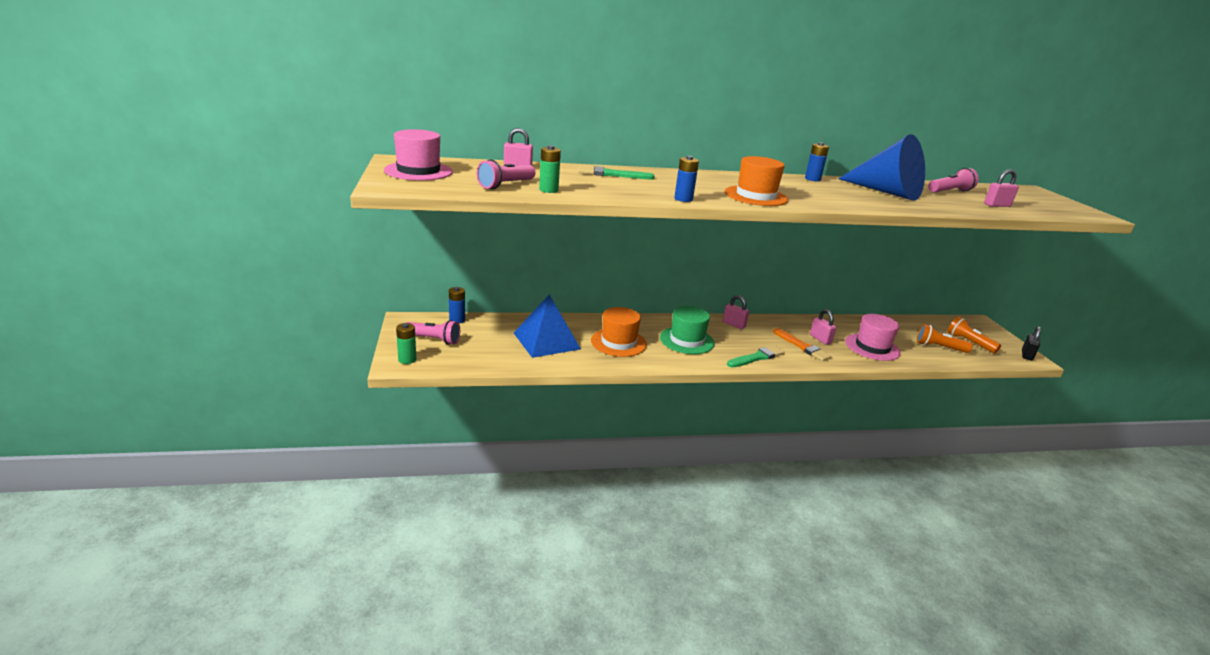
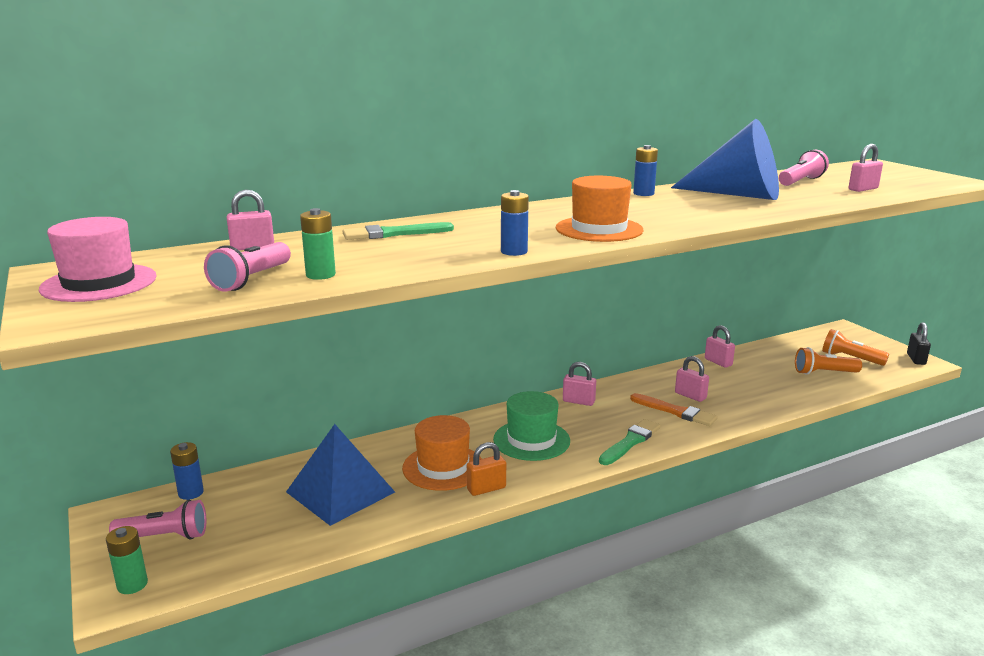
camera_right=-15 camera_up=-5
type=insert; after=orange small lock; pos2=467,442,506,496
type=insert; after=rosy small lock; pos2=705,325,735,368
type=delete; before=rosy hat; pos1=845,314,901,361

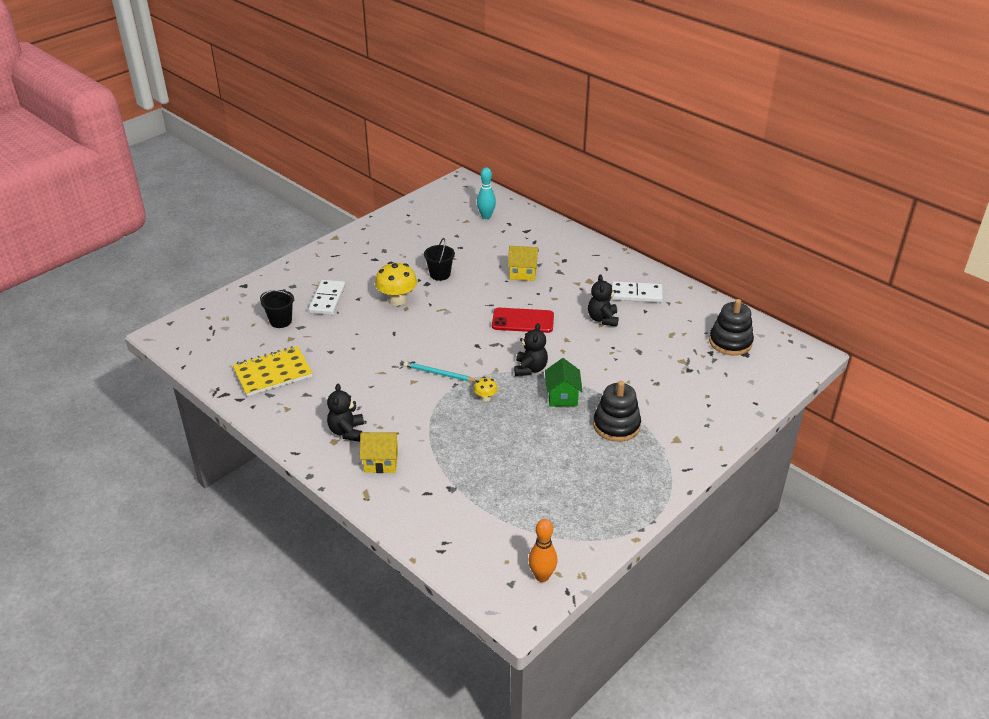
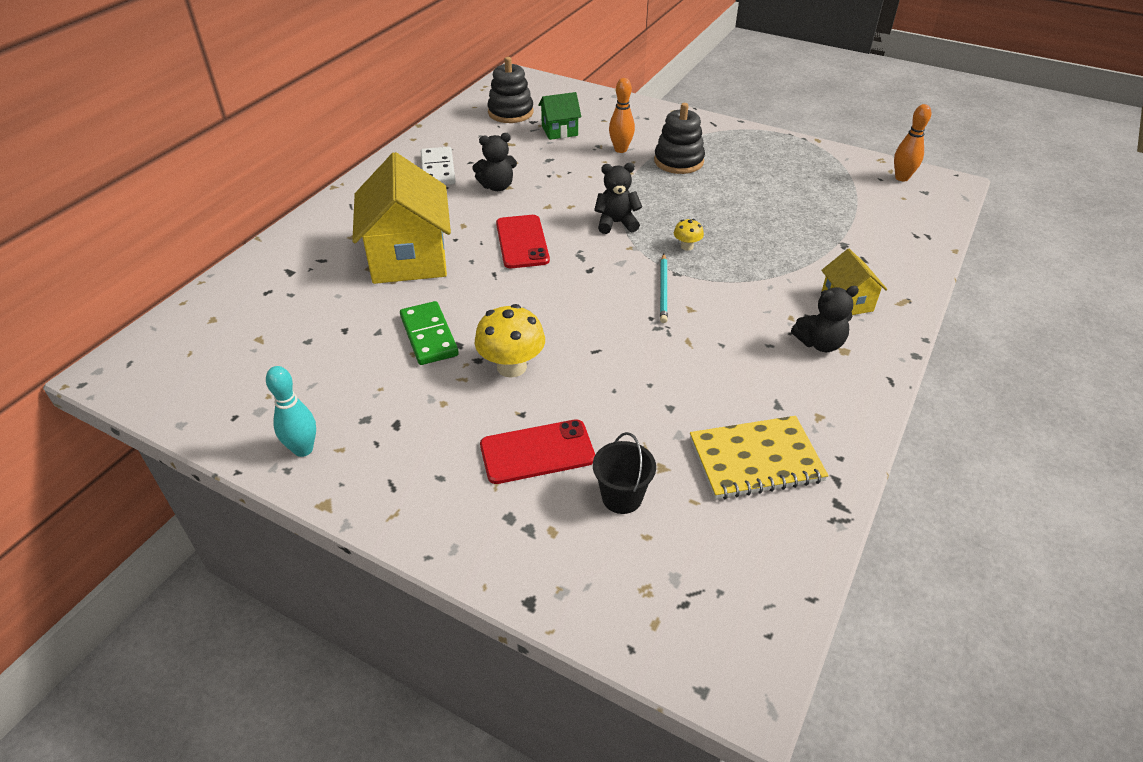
camera_right=-105 camera_up=5
type=move; before=aqua tenpin; pos1=477,167,496,219; pos2=266,366,316,457
type=resize; before=yellow house; pos1=508,246,539,281; pos2=352,152,451,284; scale=2.0
type=replace; before=jet-black sand bucket; after=emerald domino; pos1=424,238,455,281; pos2=400,301,459,365
type=replace; before=pure white domino; after=crimson phone; pos1=309,280,345,315; pos2=480,419,595,484
type=move; before=emerald house; pos1=545,358,583,407; pos2=538,92,581,140
type=insert; after=orange tenpin; pos2=609,78,635,153
type=rotate; before=yellow notepad; pos1=233,346,312,396; pos2=690,416,829,500; turn=-60

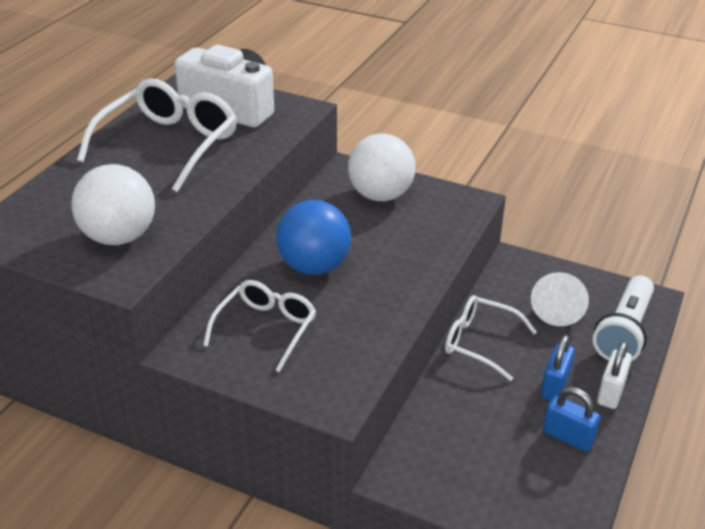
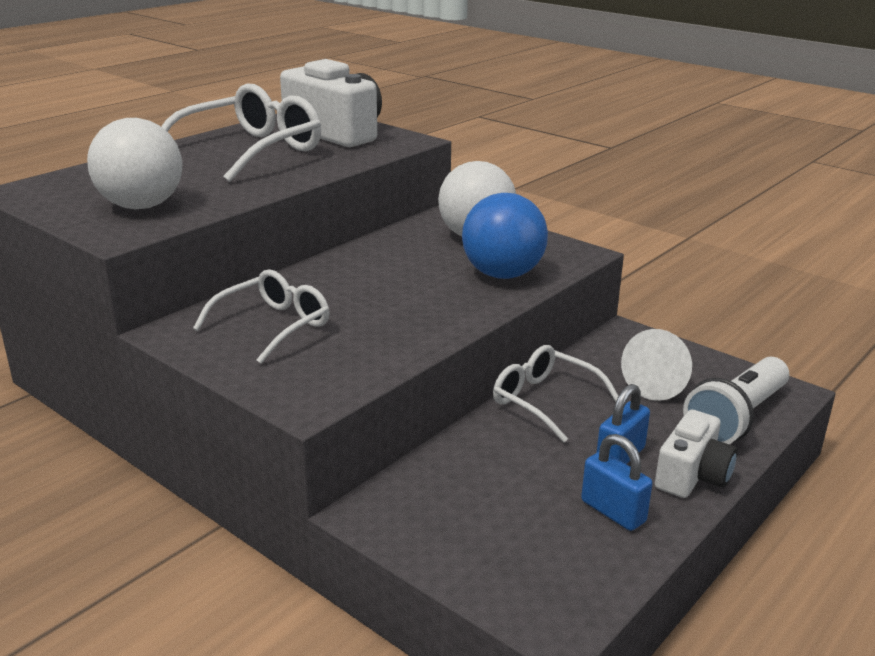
camera_right=15 camera_up=-10
type=move; before=blue play ball; pos1=276,200,351,275; pos2=462,193,548,279
type=replace; before=pure white small lock; after=pure white compact camera; pos1=597,341,632,409; pos2=655,410,738,498

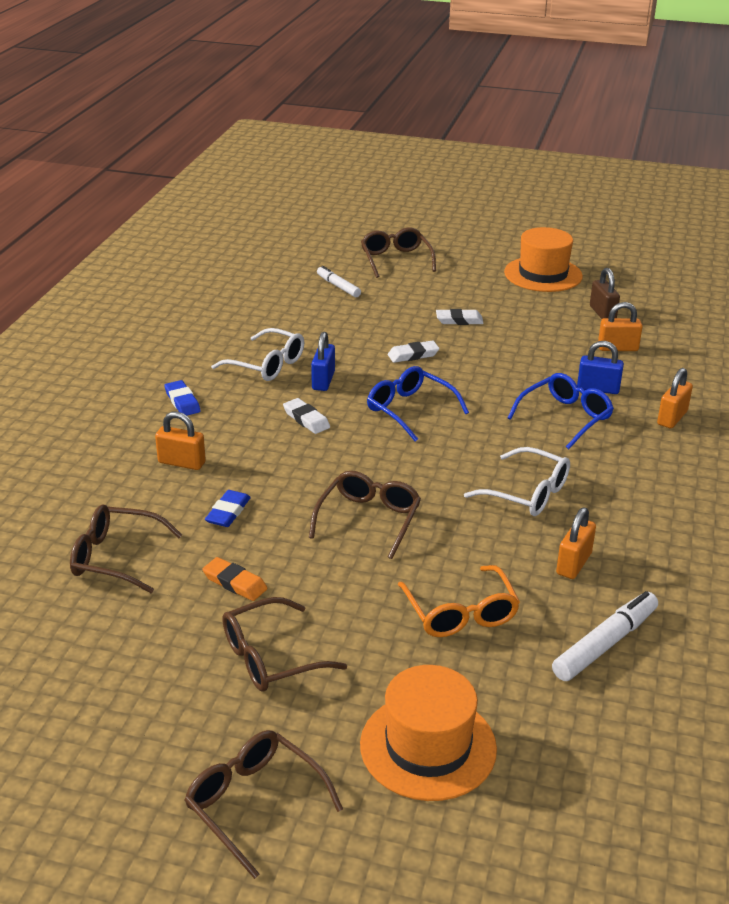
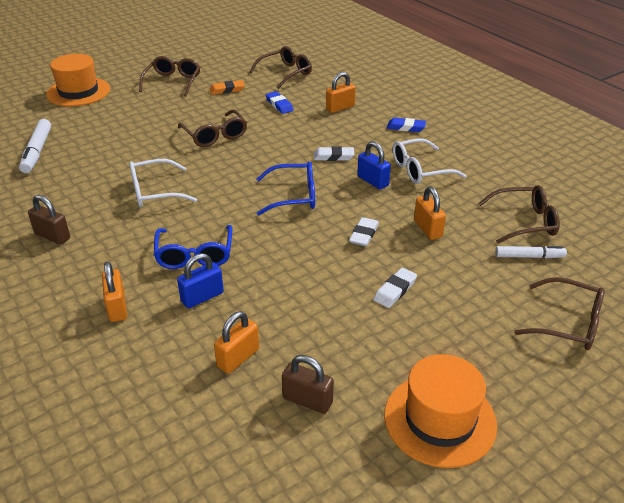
camera_right=130 camera_up=5
type=insert; after=dark brown small lock; pos2=28,195,70,245
type=move; before=orange small lock; pos1=556,507,596,579; pos2=414,186,446,240
type=move; before=dark brown glasses; pos1=185,730,343,879; pos2=478,185,560,244
type=delete; before=orange glasses; pos1=398,565,520,637

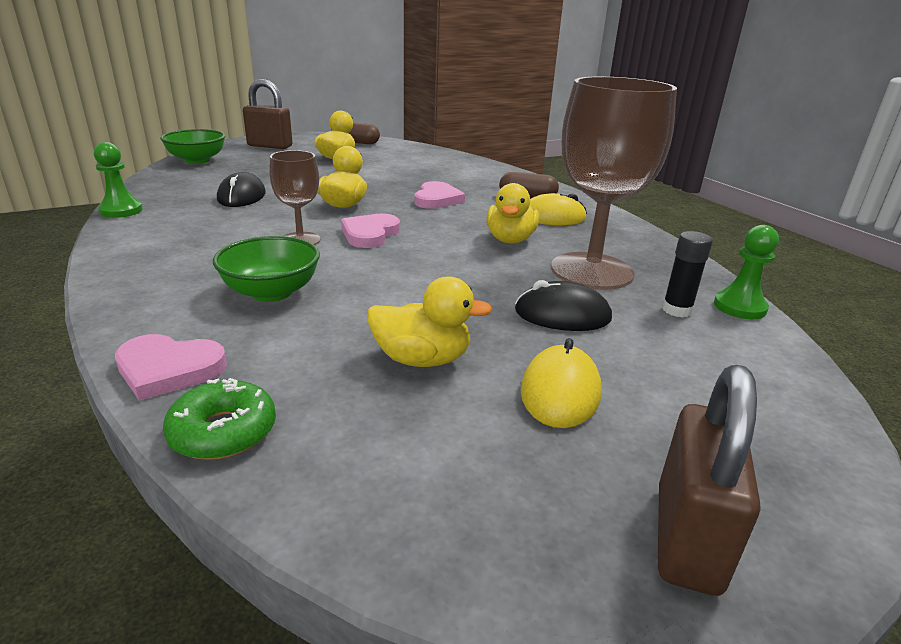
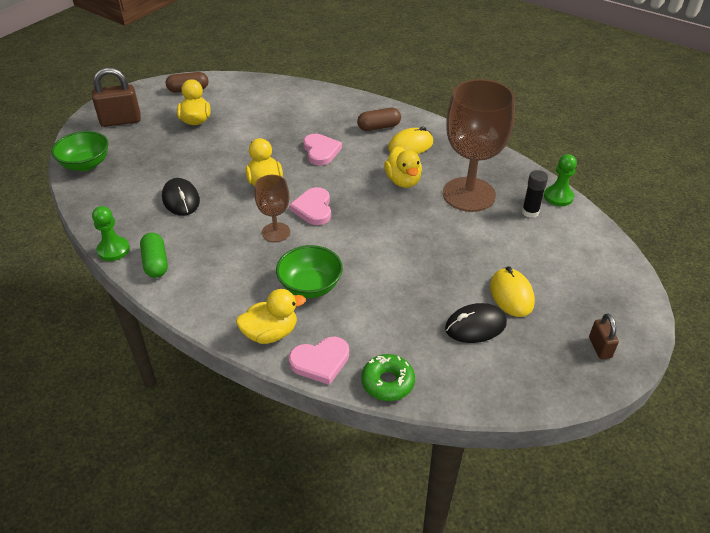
camera_right=-25 camera_up=15
type=insert; after=emerald pill shape; pos2=140,233,168,278
type=move; before=yellow duck; pos1=367,276,493,367; pos2=236,289,306,344
type=move; before=jet-black computer mouse; pos1=515,280,612,331; pos2=445,303,507,343
type=resize; before=dark brown small lock; pos1=658,365,760,596; pos2=589,313,619,359; scale=0.56

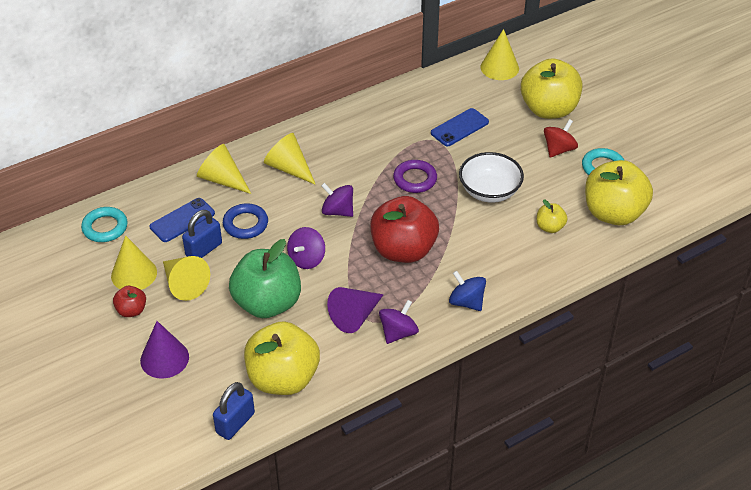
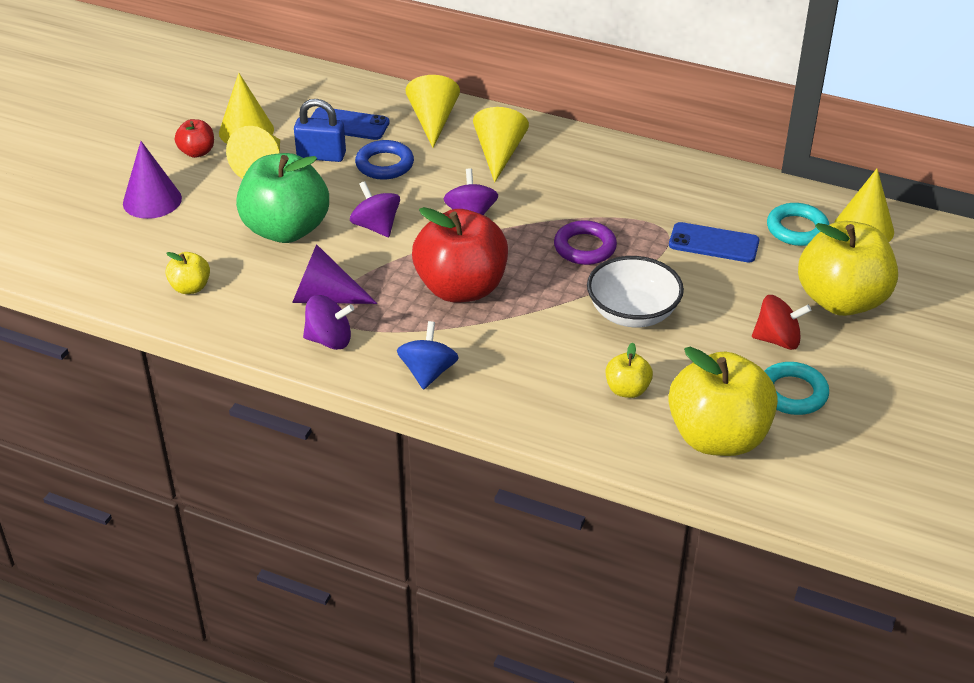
camera_right=55 camera_up=-5
type=resize; before=yellow apple fruit; pos1=244,321,320,395; pos2=166,252,210,294; scale=0.46
type=rotate; before=purple whirligig; pos1=287,227,325,269; pos2=350,181,400,237; turn=60
type=move; before=aqua ring; pos1=81,207,128,242; pos2=767,203,829,246
type=delete; before=blue small lock; pos1=213,382,255,440

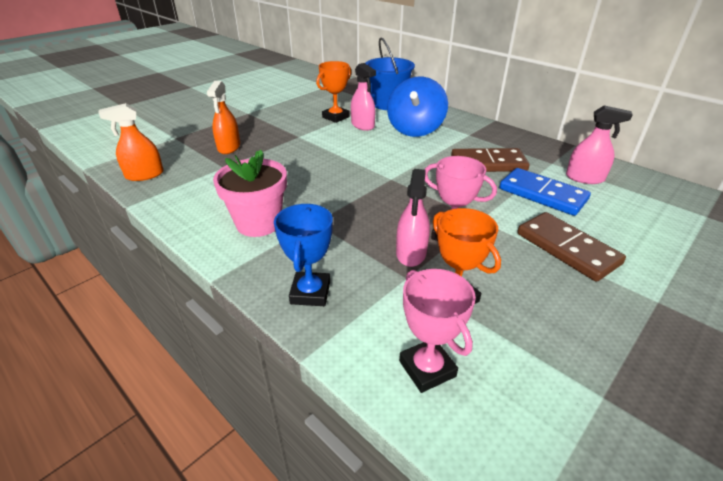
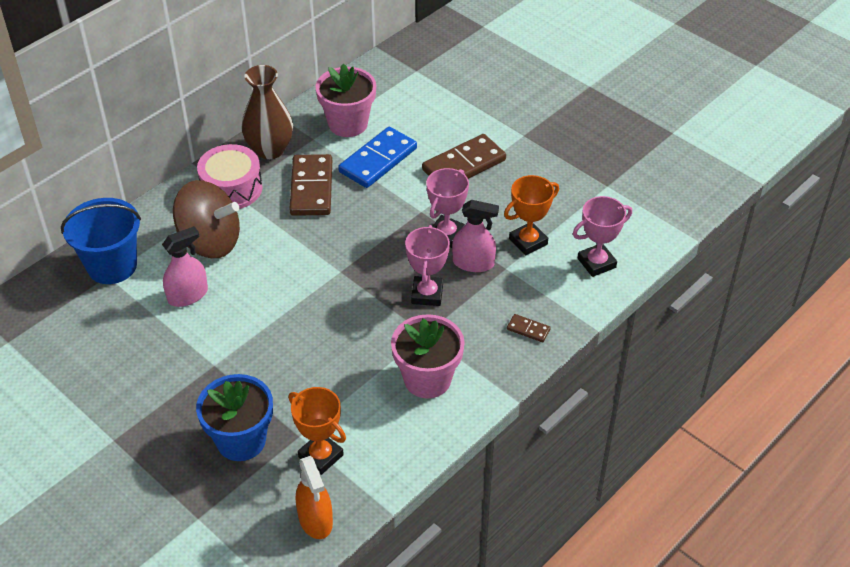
camera_right=-90 camera_up=10
type=recolor; before=blue whirligig; after=dark brown whirligig; pos1=387,77,448,137; pos2=173,180,240,258
type=replace; before=orange sprayer; after=blue flower pot; pos1=207,81,240,154; pos2=196,374,273,461
type=insert; after=rosy drum; pos2=197,144,263,209
type=insert; after=dark brown tall vase; pos2=241,65,293,159
type=move; before=orange trophy; pos1=316,61,351,123; pos2=289,387,346,475
type=replace; before=rosy sprayer; after=rosy flower pot; pos1=566,105,633,184; pos2=316,64,376,137
type=insert; after=rosy trophy; pos2=405,225,450,306
type=replace; before=blue trophy; after=dark brown domino; pos1=274,204,333,306; pos2=507,314,551,342

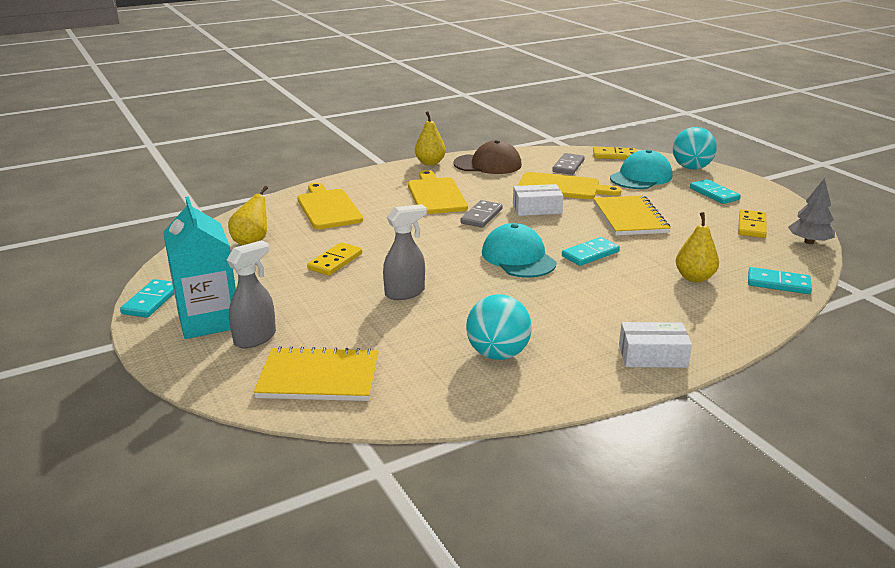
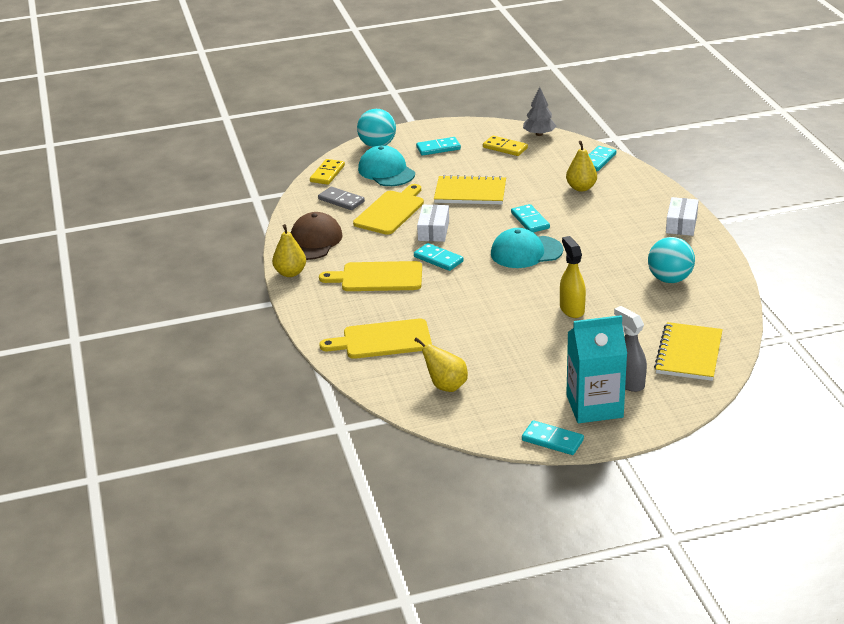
camera_right=-75 camera_up=5
type=recolor; before=grey domino; after=aqua domino; pos1=460,200,503,228; pos2=414,243,464,271
type=recolor; before=grey sprayer; after=yellow sprayer; pos1=383,204,427,300; pos2=560,236,586,318
type=delete; before=yellow domino; pos1=307,242,362,276

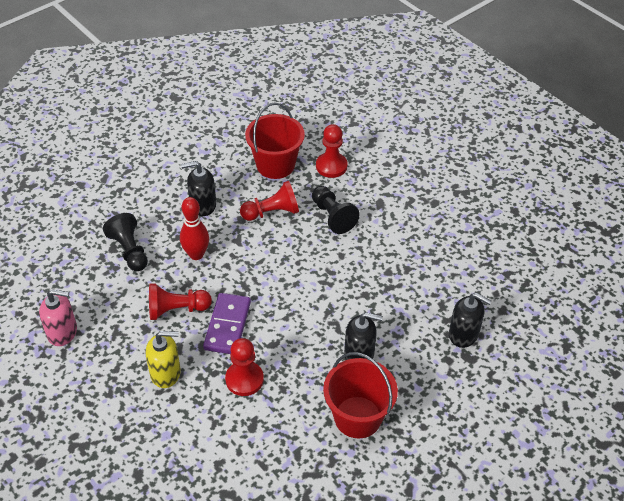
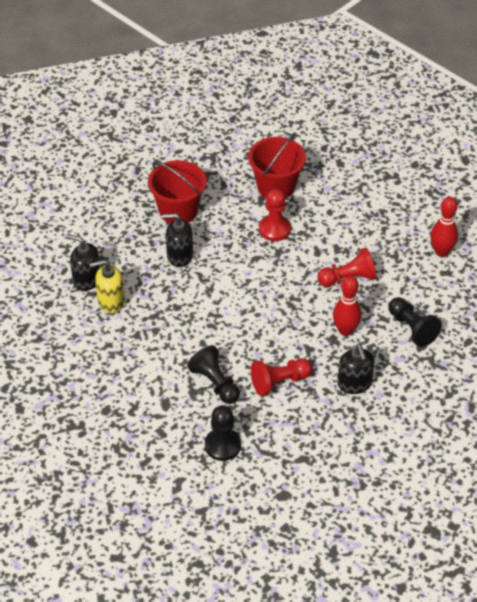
camera_right=175 camera_up=0
type=move; before=yellow soap dispenser; pos1=145,331,181,388; pos2=90,260,125,313
type=recolor; before=crimson chess pawn; after=jet-black chess pawn; pos1=316,124,348,178; pos2=205,406,241,461
type=move; before=crimson sand bucket; pos1=245,102,305,179; pos2=248,132,306,199
type=rotate; before=jet-black soap dispenser; pos1=181,161,216,216; pos2=337,344,375,394; turn=90
type=replace; before=rosy soap dispenser; after=crimson tenpin; pos1=39,289,77,346; pos2=430,197,458,257
type=delete; before=purple domino; pos1=203,293,251,354

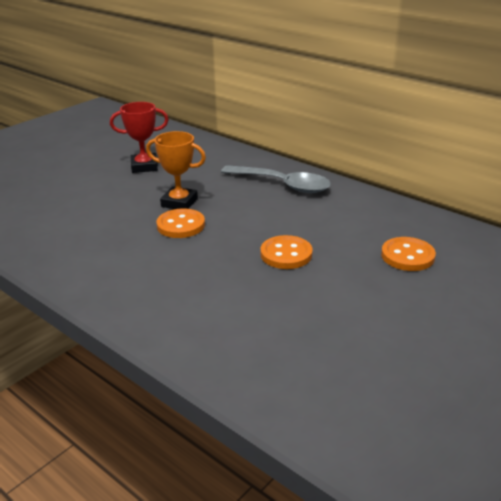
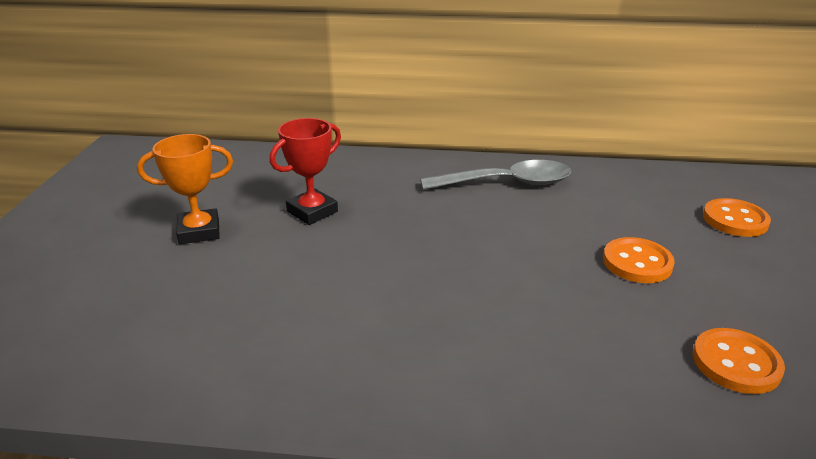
camera_right=-35 camera_up=0
type=move; before=orange trophy; pos1=146,131,206,209; pos2=137,134,233,244
type=move; before=orange button; pos1=156,208,205,238; pos2=693,328,785,394

